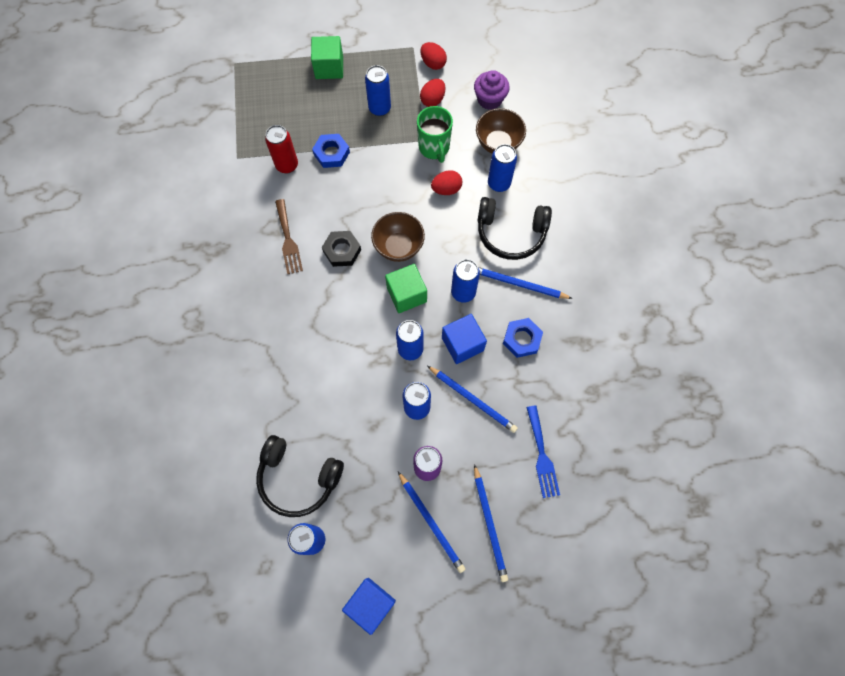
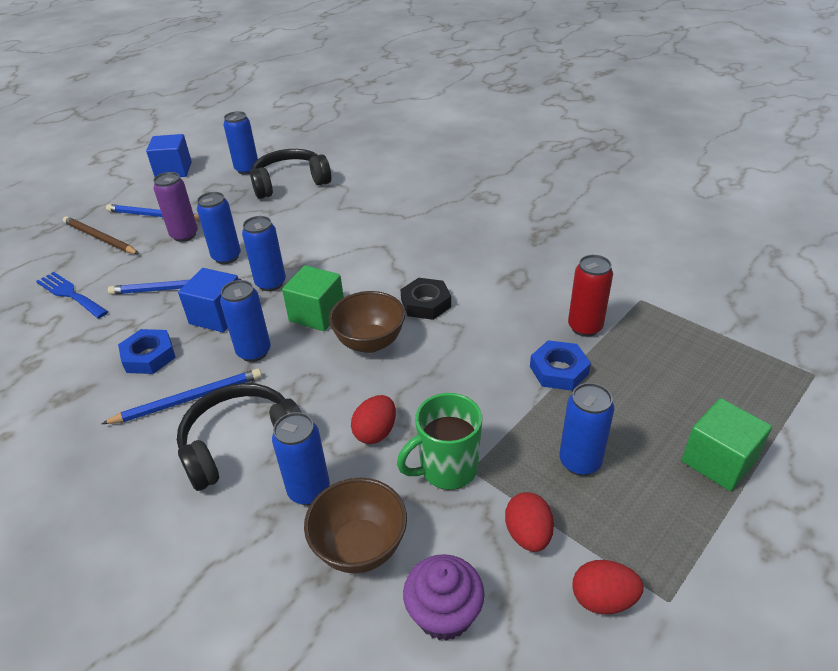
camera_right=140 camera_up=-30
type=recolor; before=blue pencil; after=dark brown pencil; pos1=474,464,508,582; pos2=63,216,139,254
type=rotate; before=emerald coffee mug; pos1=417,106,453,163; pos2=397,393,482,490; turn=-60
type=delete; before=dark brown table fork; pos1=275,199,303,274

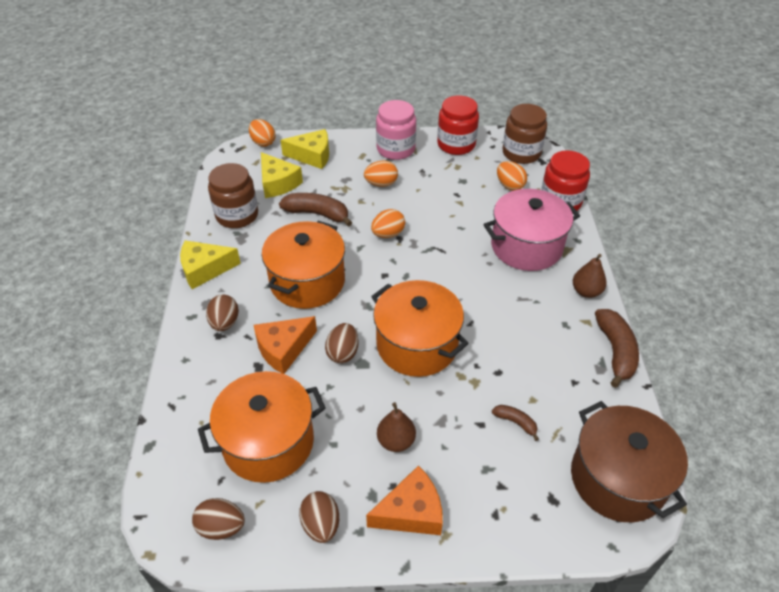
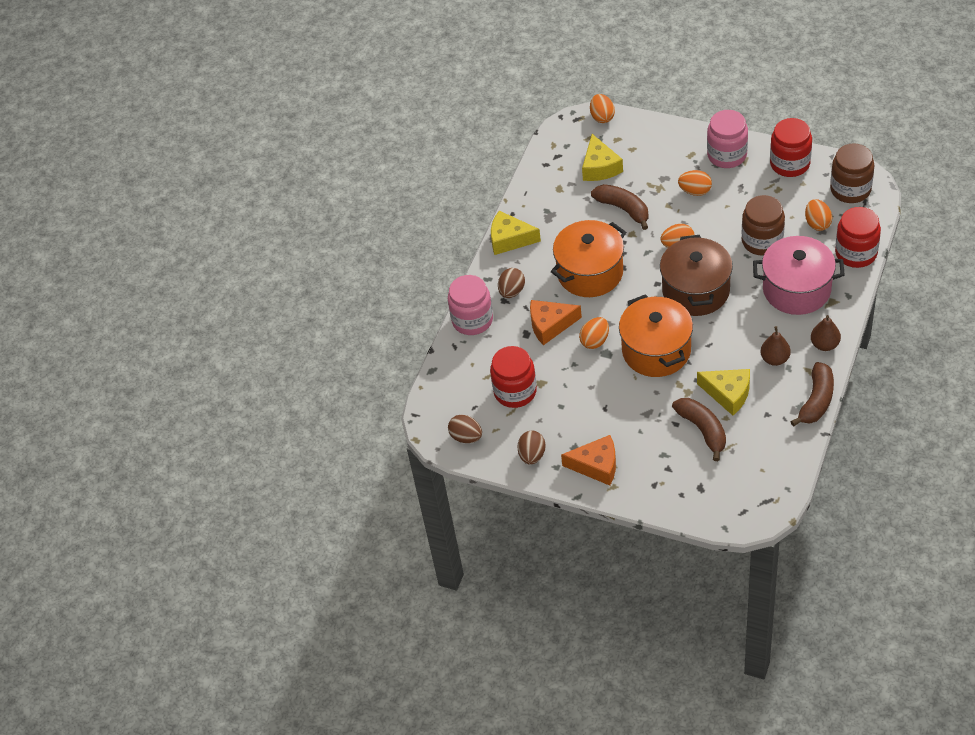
camera_right=30 camera_up=5
type=insert; after=rosy preserve jar; pos2=448,275,493,335
type=replace; before=orange pot; after=crimson preserve jar; pos1=198,371,326,483; pos2=490,346,537,408
type=recolor; before=dark brown egg; after=orange egg; pos1=325,323,359,364; pos2=579,317,609,349
type=move; before=dark brown pot; pos1=571,401,688,522; pos2=660,235,733,316
type=resize; before=dark brown banana; pos1=492,405,539,441; pos2=672,398,726,461; scale=1.91
type=move; before=yellow cheese; pos1=281,129,329,169; pos2=697,369,750,415
type=move; before=dark brown preserve jar; pos1=208,163,258,228; pos2=742,195,785,256
type=move; before=dark brown pear fruit; pos1=377,402,416,452; pos2=761,326,791,366

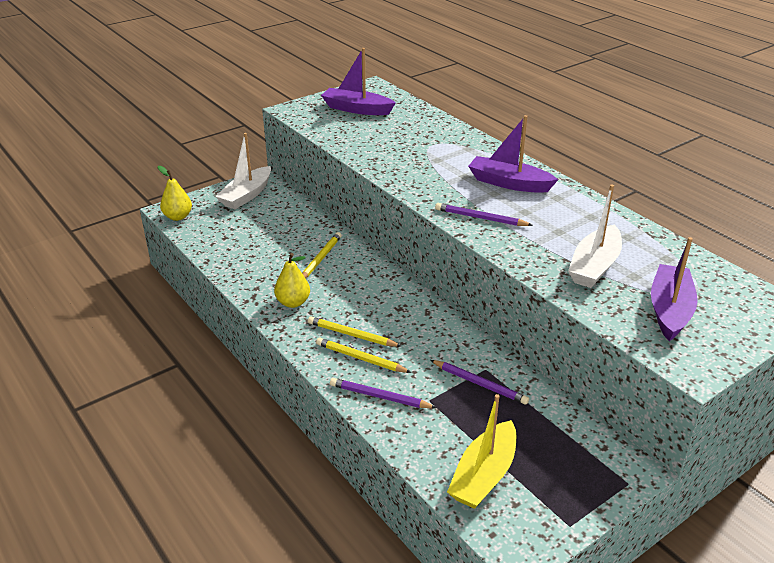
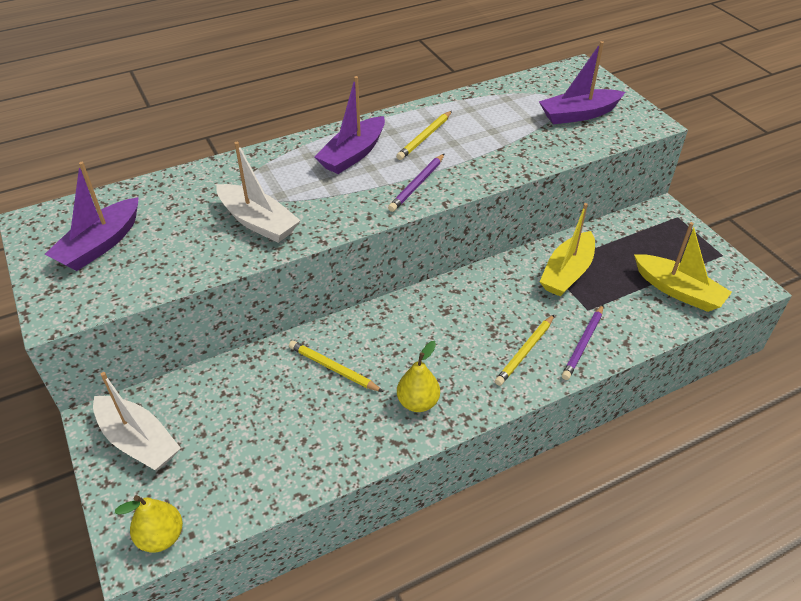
camera_right=-80 camera_up=10
type=move; before=pure white sailboat; pos1=568,184,622,288; pos2=216,142,301,243
type=move; before=yellow pencil; pos1=308,316,401,347; pos2=396,111,452,160
type=rotate; before=purple sailboat; pos1=651,237,698,341; pos2=539,41,625,124; turn=-45
type=replace; before=purple pencil; after=yellow sailboat; pos1=430,360,529,405; pos2=540,203,595,297

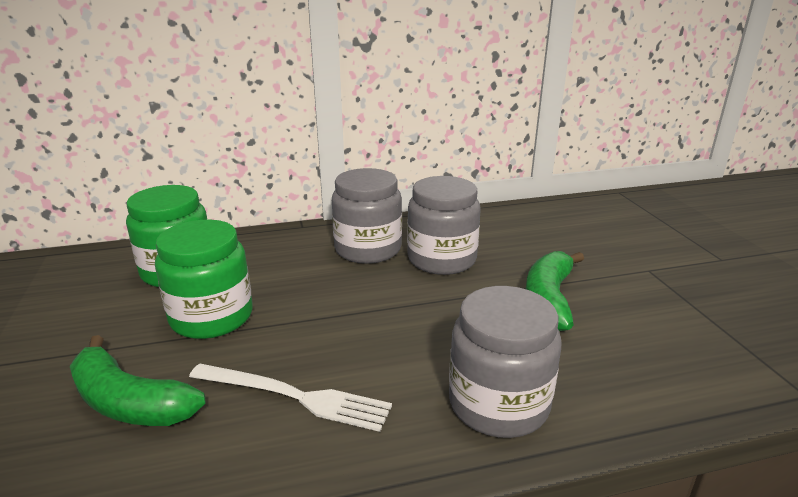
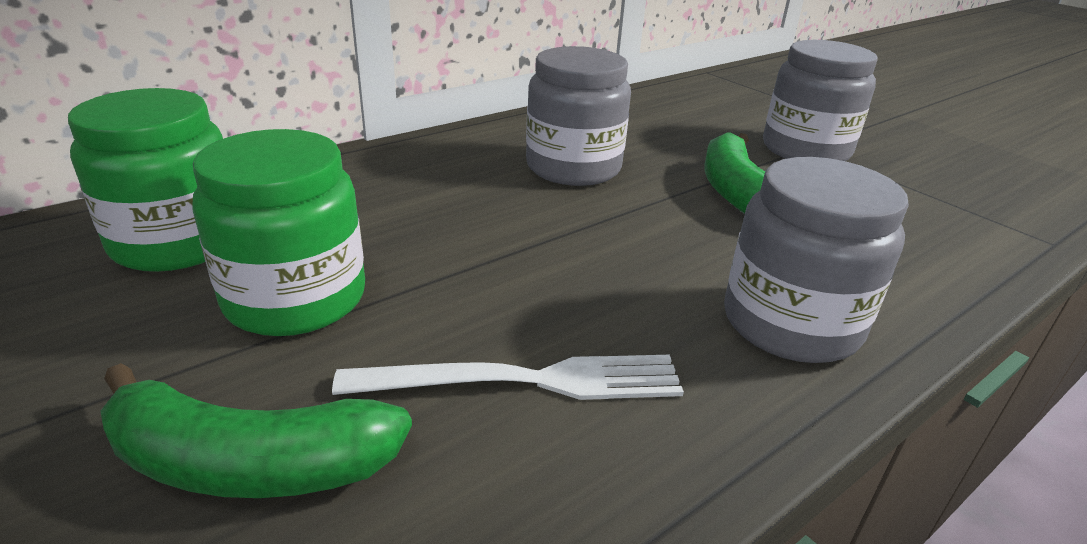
camera_right=-25 camera_up=5
type=move; before=grey preserve jar; pos1=332,168,402,264; pos2=763,40,878,161

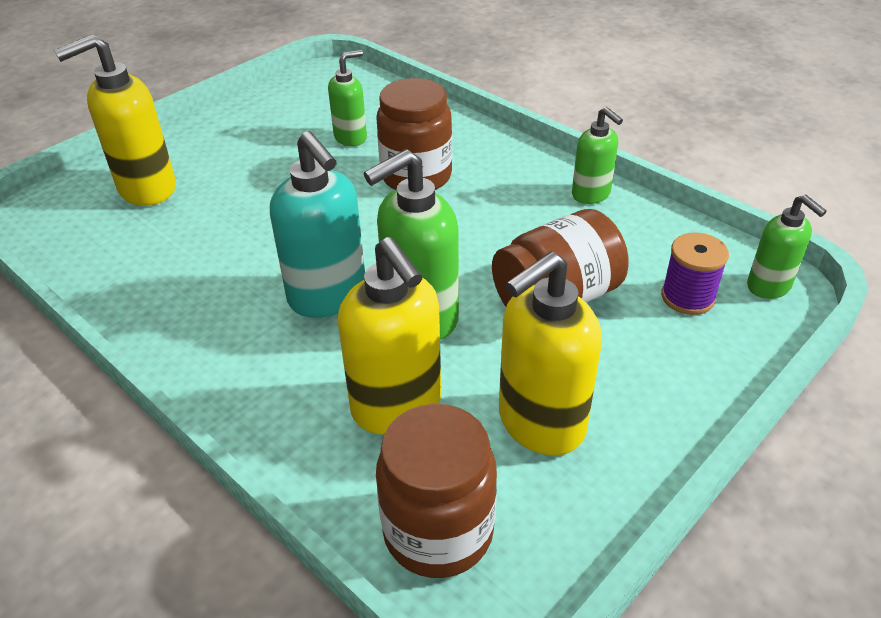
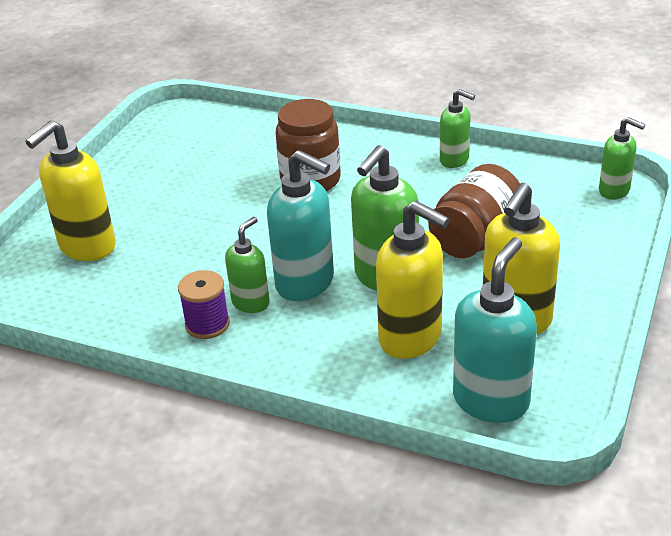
camera_right=-20 camera_up=-5
type=move; before=purple spool; pos1=661,233,729,315; pos2=178,270,230,339
type=move; before=emerald soap dispenser; pos1=328,50,367,146; pos2=225,217,270,313
type=replace; before=dark brown preserve jar; after=aqua soap dispenser; pos1=376,404,497,578; pos2=453,238,537,423

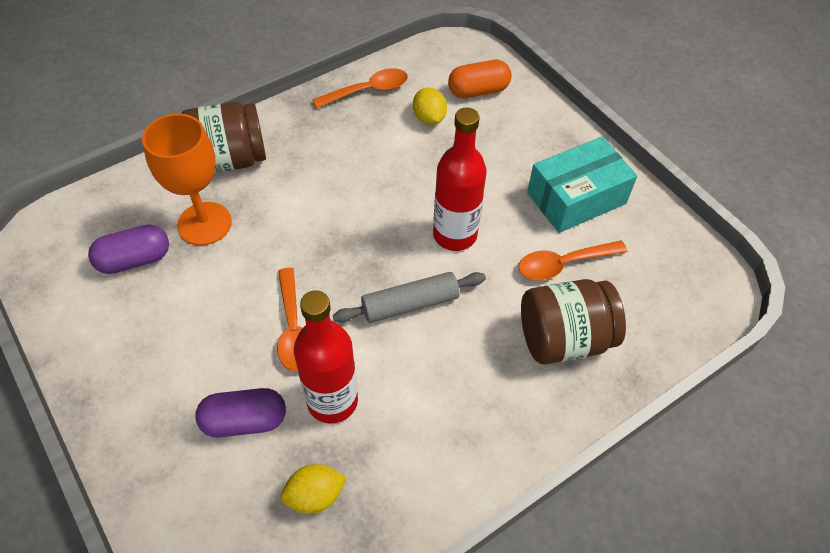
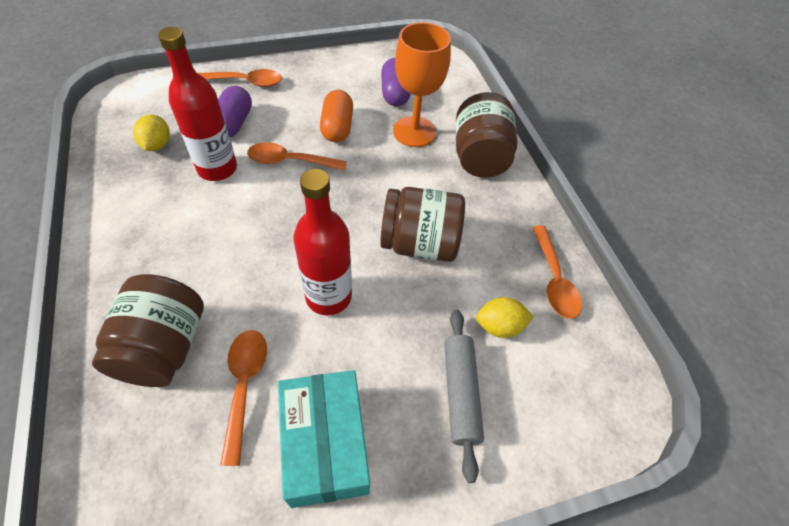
camera_right=105 camera_up=0
type=insert; after=orange tablespoon; pos2=198,69,282,87
type=move; before=orange pill shape; pos1=448,60,512,98; pos2=320,90,353,142
type=insert; after=dark brown preserve jar; pos2=380,187,465,262
type=move; before=grey pastry roller; pos1=333,272,486,323; pos2=444,309,484,483

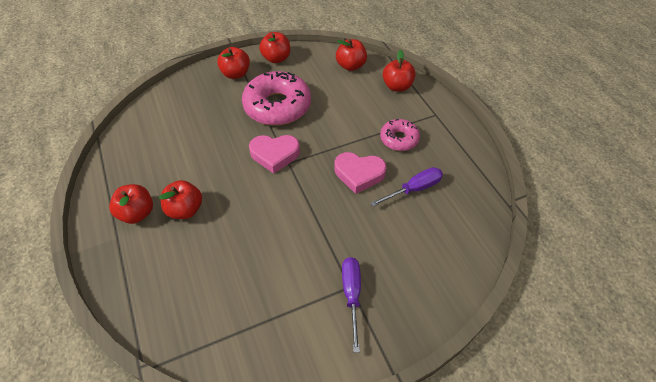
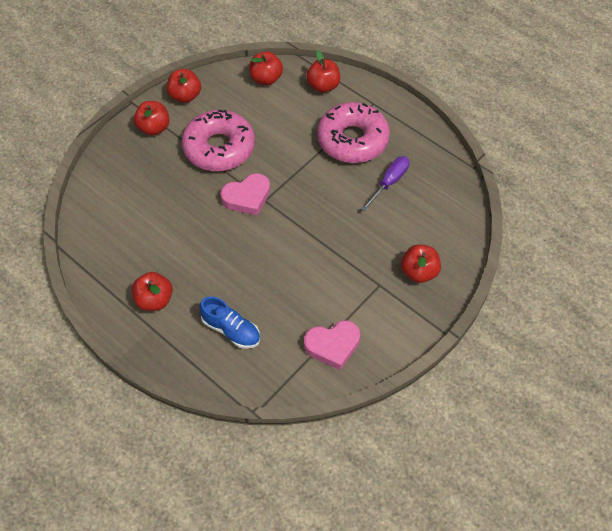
camera_right=-25 camera_up=5
type=insert; after=blue sneaker; pos2=200,296,260,349
type=move; before=rosy heart; pos1=335,152,386,194; pos2=304,320,360,370
type=resize; before=rosy donut; pos1=380,119,420,151; pos2=317,102,390,163; scale=1.83
type=move; before=crimson apple fruit; pos1=159,180,202,219; pos2=401,244,441,283
type=delete; before=purple hand screwdriver; pos1=342,257,361,353

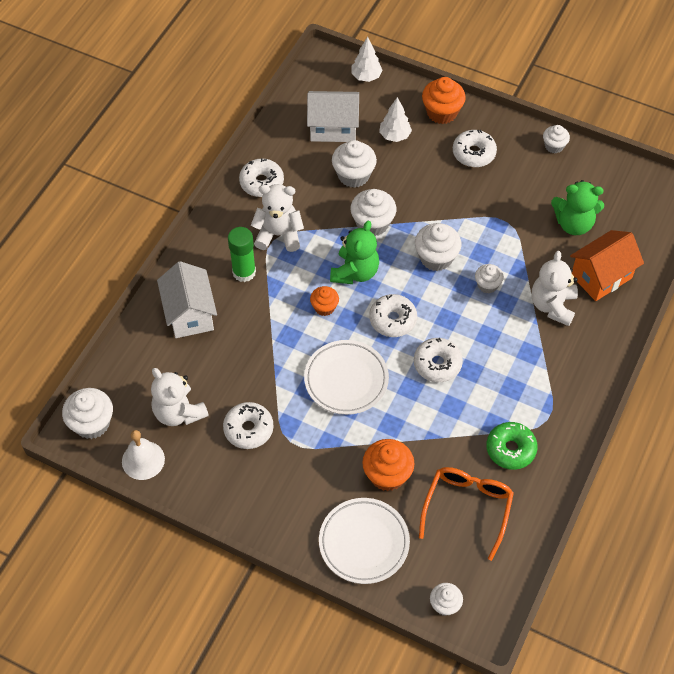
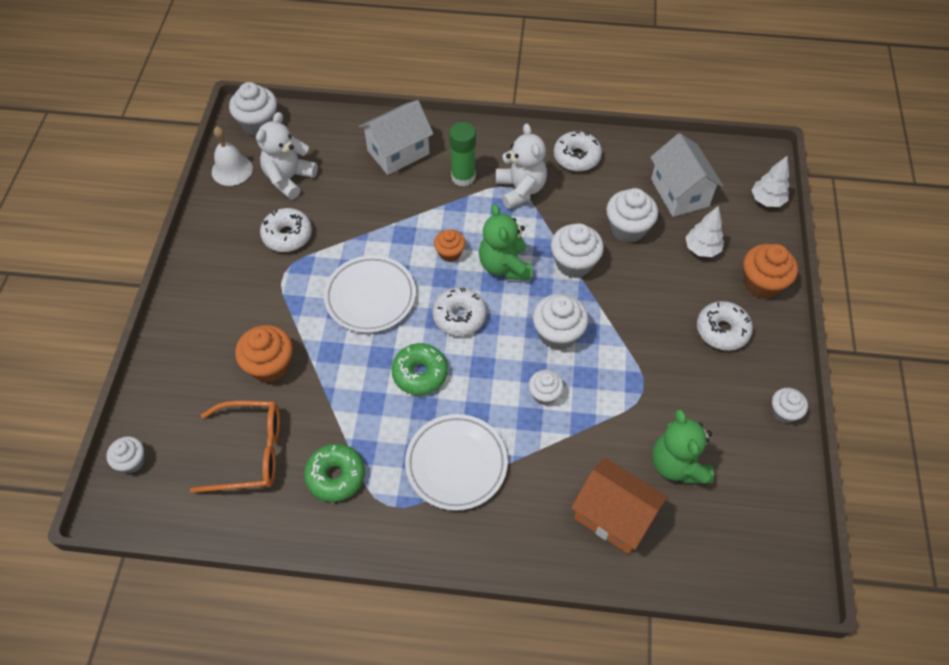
camera_right=70 camera_up=0
type=recolor; before=pure white donut; after=emerald donut; pos1=414,338,463,382; pos2=391,343,448,395
type=move; before=pure white dinner plate; pos1=319,498,410,584; pos2=405,414,508,511
type=rotate; before=emerald teddy bear; pos1=330,221,379,284; pos2=479,204,532,280; turn=75
type=delete; before=pure white teddy bear; pos1=532,251,578,326

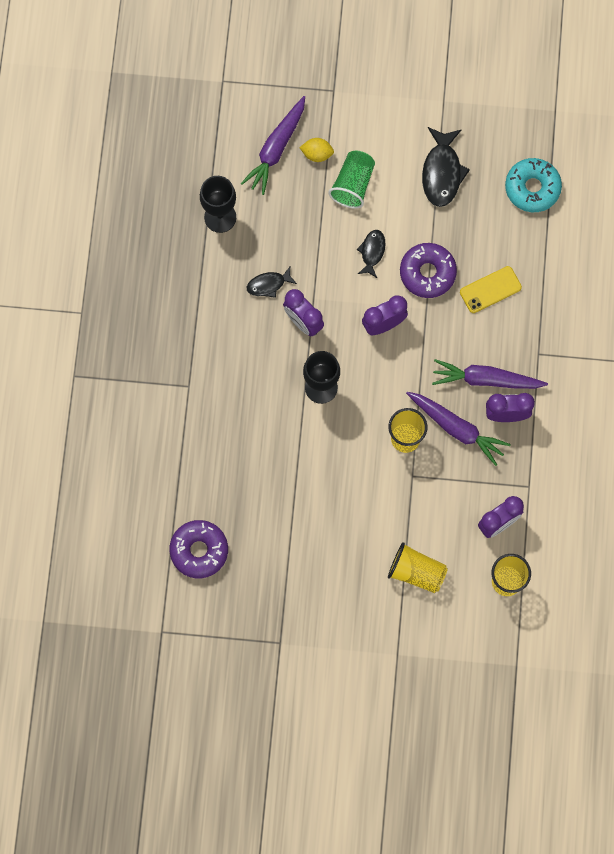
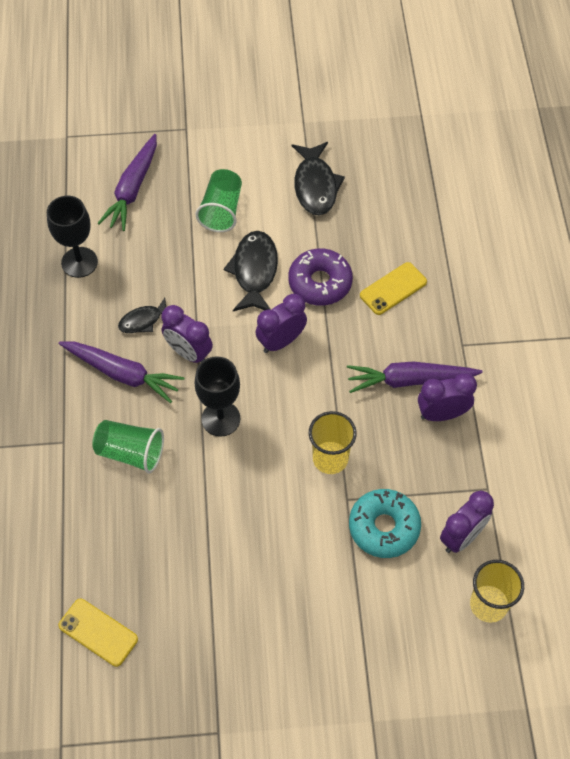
camera_right=-10 camera_up=-15
type=replace; before=purple donut; after=yellow phone; pos1=170,520,228,578; pos2=58,599,138,667
type=move; before=purple root vegetable; pos1=406,392,511,466; pos2=59,341,184,403
type=insert; after=emerald beaker; pos2=92,420,164,473
type=resize; before=jet-black toy fish; pos1=357,230,386,278; pos2=224,231,278,311; scale=1.72
type=move; before=aqua donut; pos1=505,158,562,212; pos2=349,489,421,558
type=delete; before=yellow lemon; pos1=299,138,334,162
type=delete; before=yellow beaker; pos1=388,542,448,593

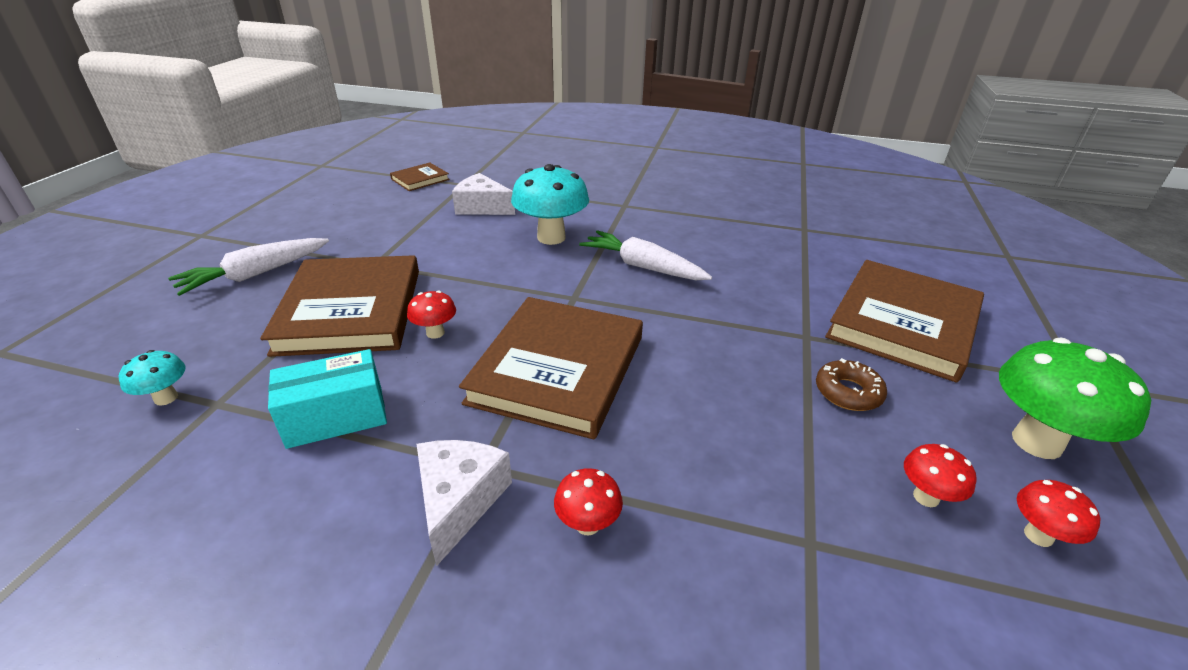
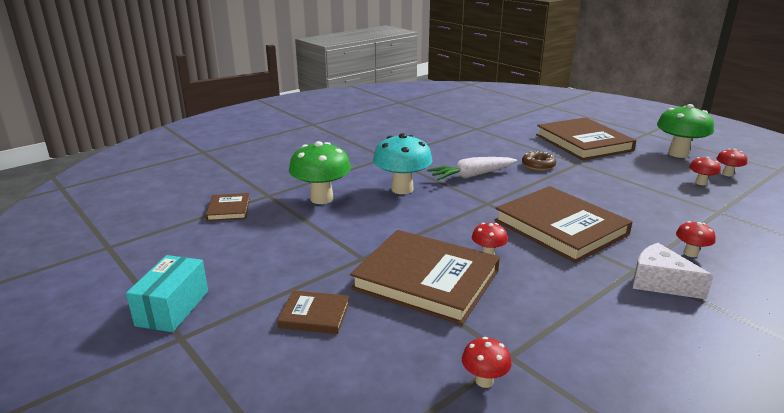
camera_right=-55 camera_up=-10
type=move; before=aqua box; pos1=268,349,387,449; pos2=126,255,208,332
type=replace; before=pure white root vegetable; after=dark brown hardcover; pos1=168,238,329,296; pos2=277,290,349,334
type=replace; before=pure white cheese; after=emerald mushroom; pos1=452,173,515,215; pos2=289,141,351,204
type=recolor; before=aqua mushroom; after=crimson mushroom; pos1=119,350,186,406; pos2=462,337,512,388
type=move; before=dark brown donut; pos1=816,358,887,411; pos2=522,151,556,171

